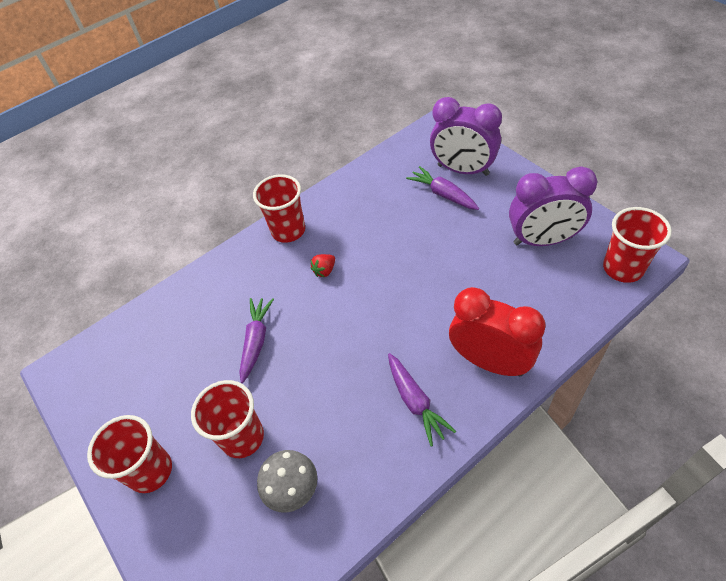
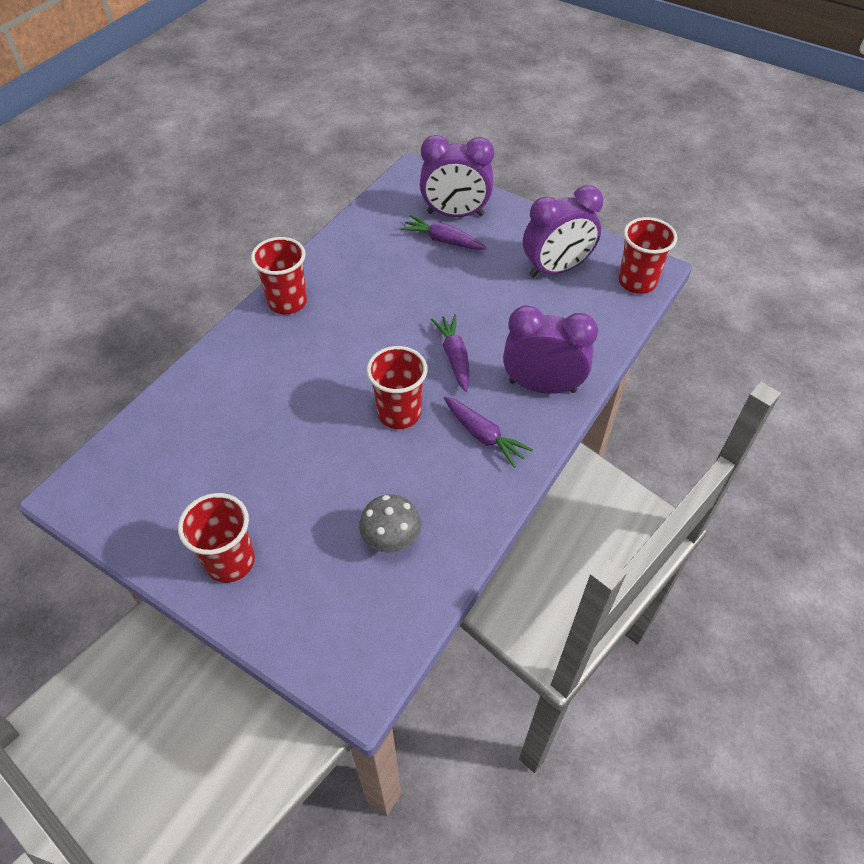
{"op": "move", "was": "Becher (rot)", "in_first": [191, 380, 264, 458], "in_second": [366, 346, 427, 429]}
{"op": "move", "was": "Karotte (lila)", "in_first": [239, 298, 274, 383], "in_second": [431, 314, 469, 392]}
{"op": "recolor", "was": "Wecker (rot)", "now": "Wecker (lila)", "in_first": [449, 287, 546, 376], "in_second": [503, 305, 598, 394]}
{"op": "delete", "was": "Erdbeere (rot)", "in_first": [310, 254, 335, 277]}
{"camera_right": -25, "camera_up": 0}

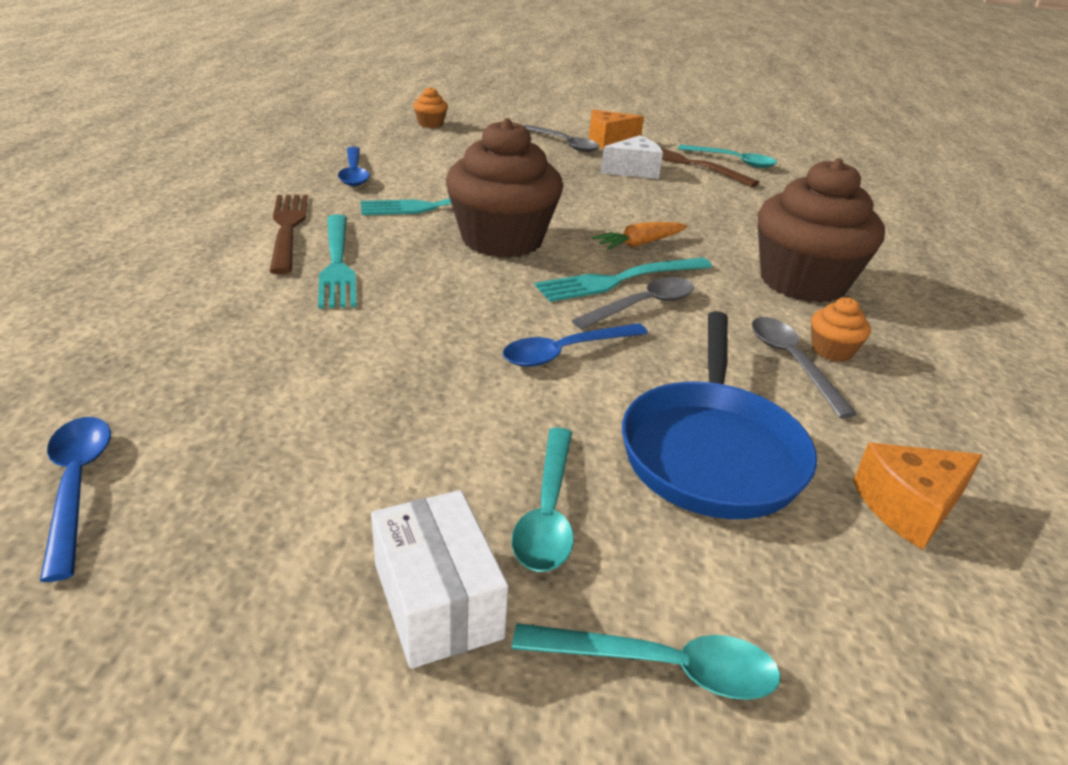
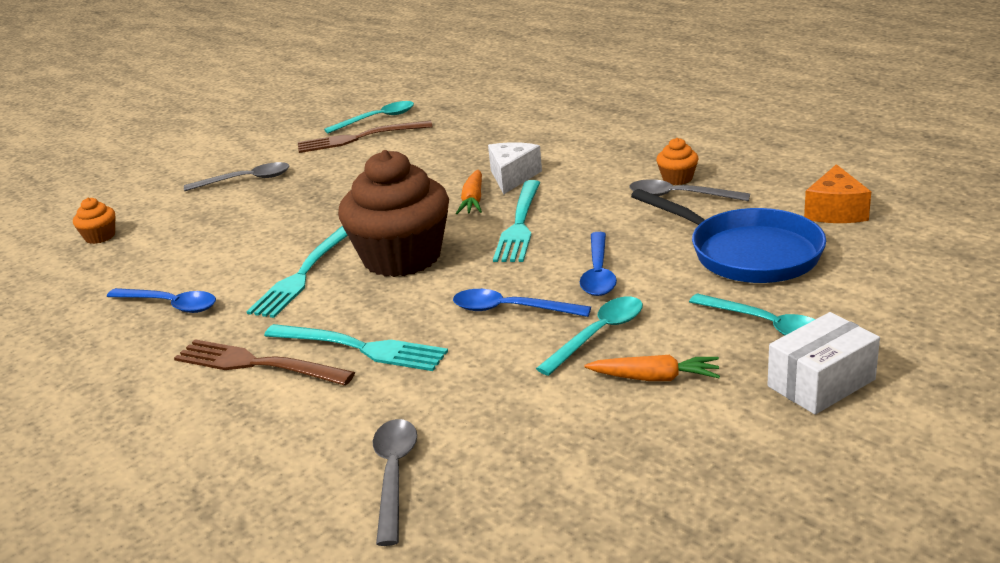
{"op": "move", "was": "Löffel (grau)", "in_first": [572, 277, 694, 329], "in_second": [373, 419, 417, 546]}
{"op": "move", "was": "Löffel (blau)", "in_first": [40, 417, 111, 582], "in_second": [453, 289, 591, 317]}
{"op": "move", "was": "Käse (weiß)", "in_first": [601, 135, 663, 179], "in_second": [488, 142, 542, 194]}
{"op": "move", "was": "Löffel (türkis)", "in_first": [512, 623, 781, 700], "in_second": [536, 297, 643, 376]}
{"op": "insert", "now": "Karotte (orange)", "in_second": [585, 355, 720, 381]}
{"op": "rotate", "was": "Schachtel (weiß)", "in_first": [371, 490, 508, 669], "in_second": [767, 312, 880, 415], "clockwise": -45}
{"op": "delete", "was": "Käse (orange)", "in_first": [589, 109, 644, 149]}
{"op": "delete", "was": "Muffin (braun)", "in_first": [758, 158, 885, 303]}
{"camera_right": -50, "camera_up": -5}

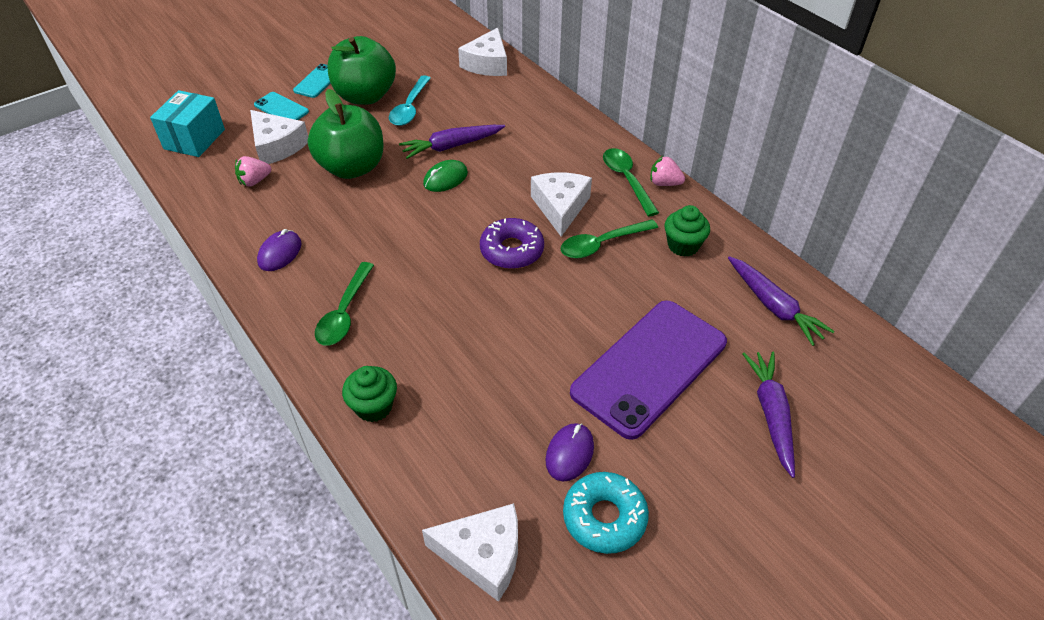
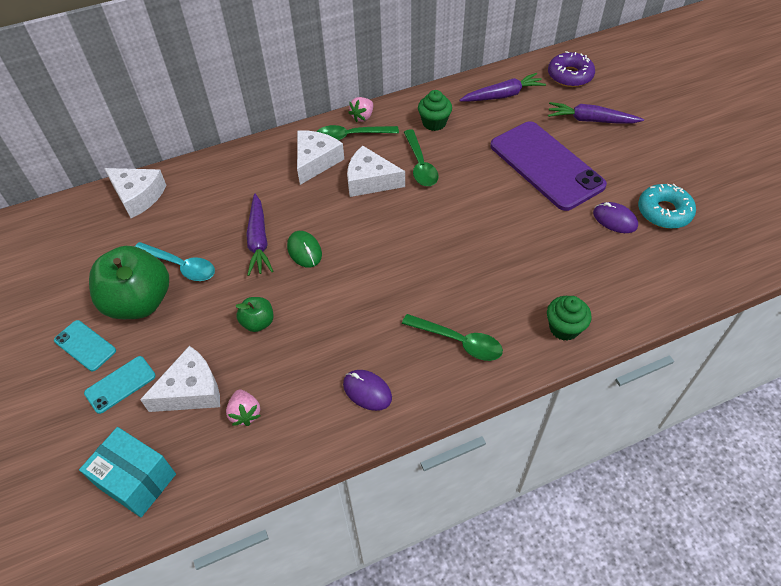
{"op": "resize", "was": "Apfel (grün)", "in_first": [308, 89, 384, 179], "in_second": [236, 297, 274, 332], "ratio": 0.47}
{"op": "move", "was": "Käse (weiß)", "in_first": [422, 503, 518, 602], "in_second": [297, 131, 344, 185]}
{"op": "move", "was": "Donut (lila)", "in_first": [480, 218, 544, 269], "in_second": [548, 51, 595, 87]}
{"camera_right": -75, "camera_up": 5}

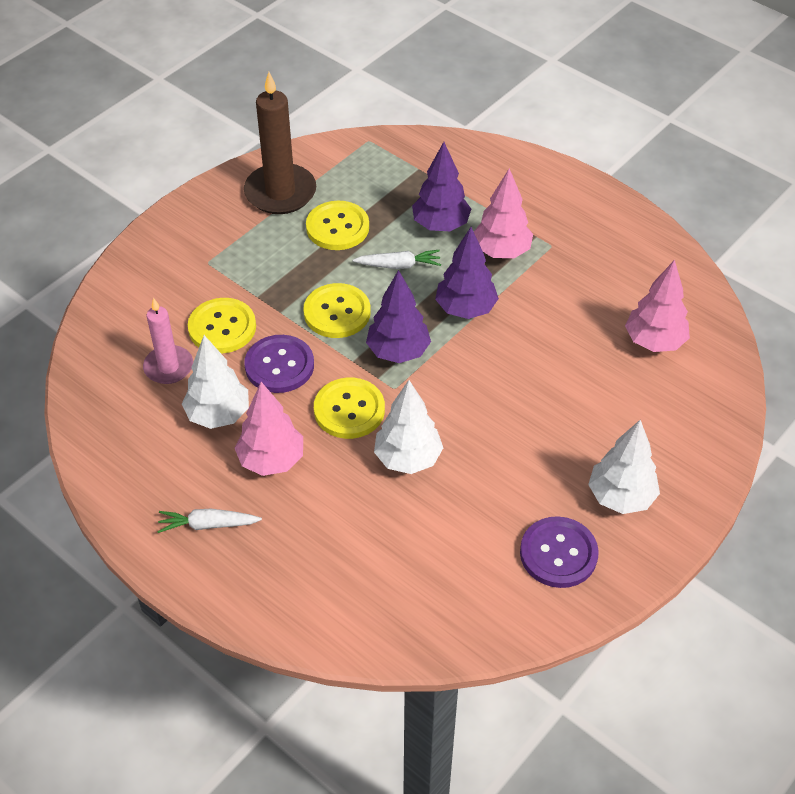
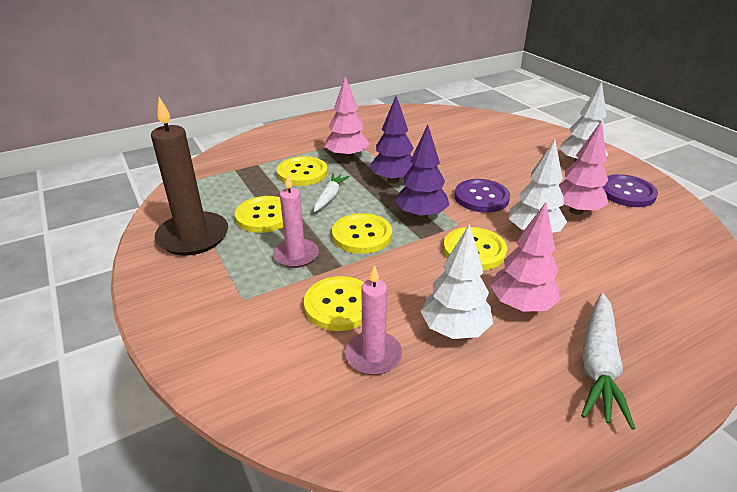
{"op": "insert", "now": "Kerze (rosa)", "in_second": [273, 174, 319, 268]}
{"op": "replace", "was": "Baum (lila)", "now": "Knopf (gelb)", "in_first": [412, 142, 471, 231], "in_second": [277, 156, 328, 186]}
{"op": "move", "was": "Knopf (lila)", "in_first": [244, 335, 314, 393], "in_second": [455, 179, 510, 213]}
{"op": "move", "was": "Baum (rosa)", "in_first": [625, 260, 690, 352], "in_second": [559, 120, 609, 215]}
{"op": "resize", "was": "Karotte (weiß)", "in_first": [157, 509, 262, 533], "in_second": [581, 293, 635, 430], "ratio": 1.6}
{"camera_right": -70, "camera_up": -15}

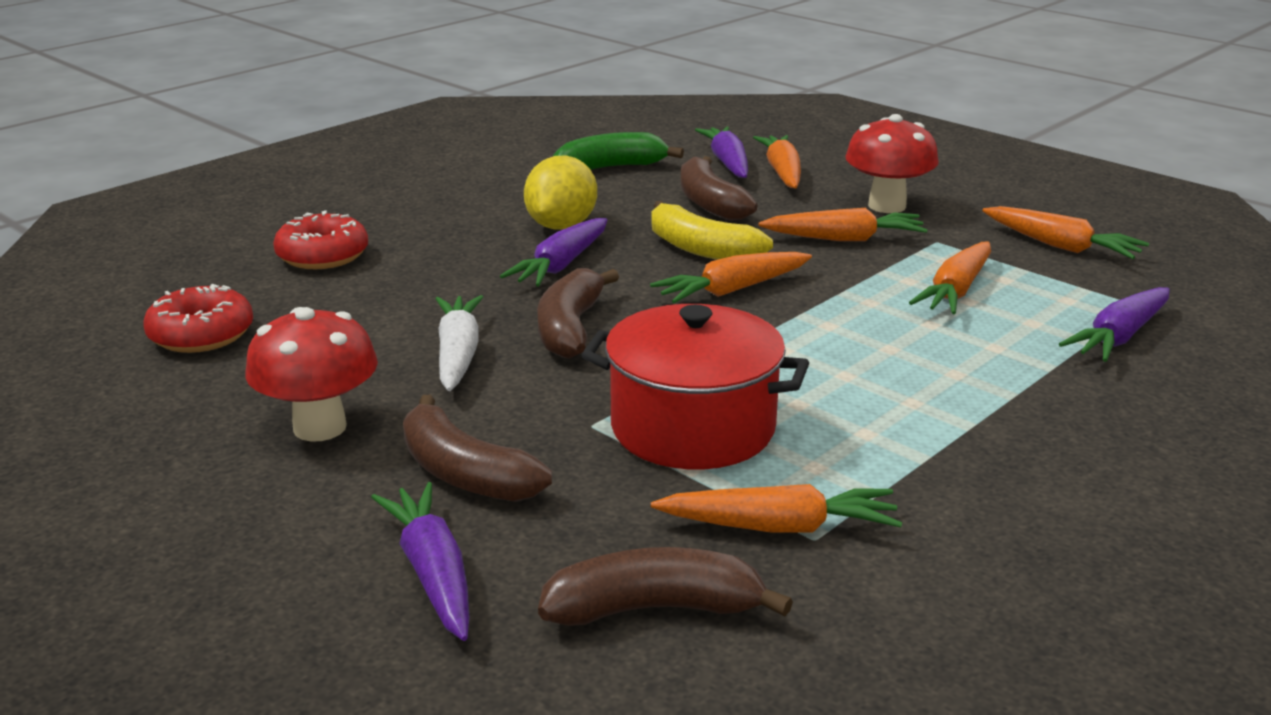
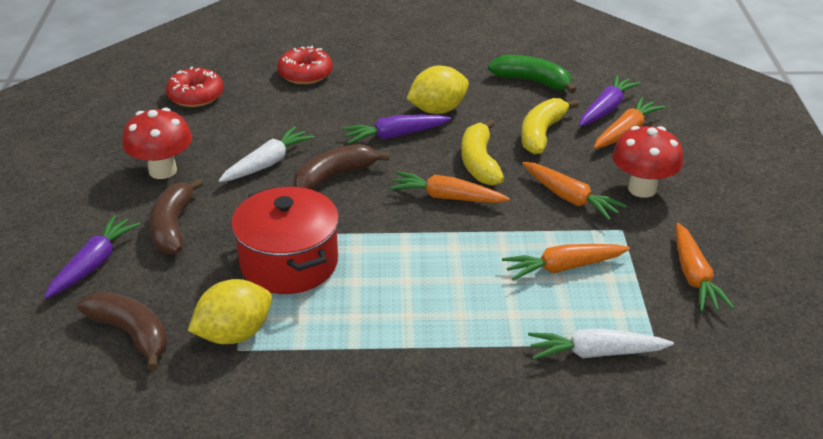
{"op": "replace", "was": "Karotte (orange)", "now": "Zitrone (gelb)", "in_first": [651, 484, 902, 533], "in_second": [188, 279, 272, 344]}
{"op": "recolor", "was": "Banane (braun)", "now": "Banane (gelb)", "in_first": [681, 156, 758, 221], "in_second": [521, 98, 579, 154]}
{"op": "recolor", "was": "Karotte (lila)", "now": "Karotte (weiß)", "in_first": [1059, 287, 1170, 362], "in_second": [528, 328, 674, 360]}
{"camera_right": 45, "camera_up": 10}

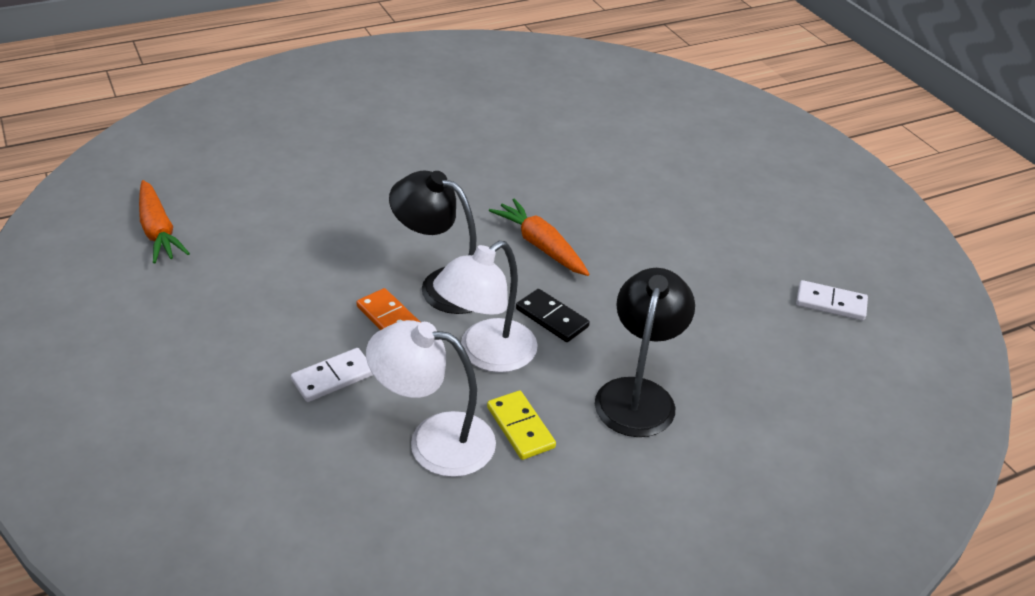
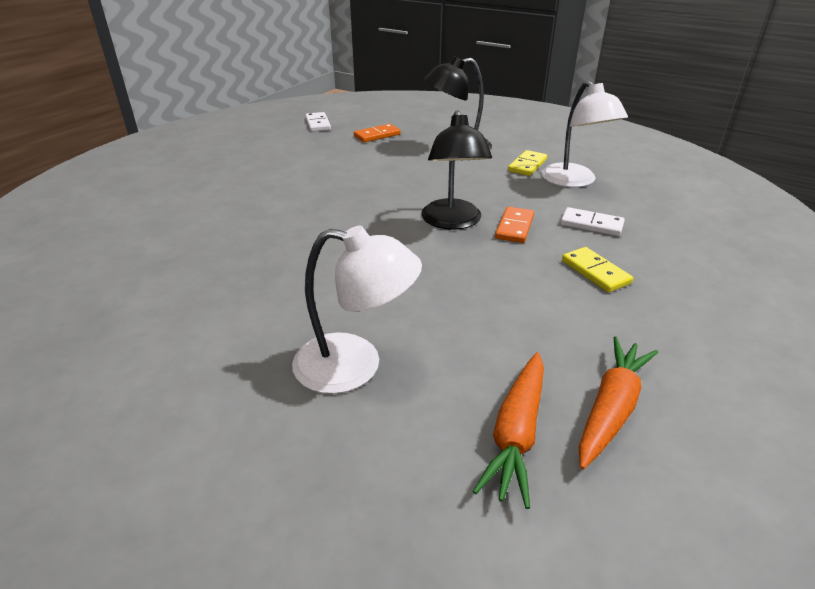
{"op": "move", "was": "Lampe (weiß)", "in_first": [433, 241, 538, 373], "in_second": [292, 225, 422, 394]}
{"op": "insert", "now": "Dominostein (orange)", "in_second": [354, 124, 401, 142]}
{"op": "move", "was": "Karotte (orange)", "in_first": [489, 199, 589, 276], "in_second": [473, 352, 544, 509]}
{"op": "insert", "now": "Dominostein (gelb)", "in_second": [562, 247, 633, 292]}
{"op": "delete", "was": "Dominostein (schwarz)", "in_first": [516, 289, 590, 342]}
{"camera_right": -120, "camera_up": -5}

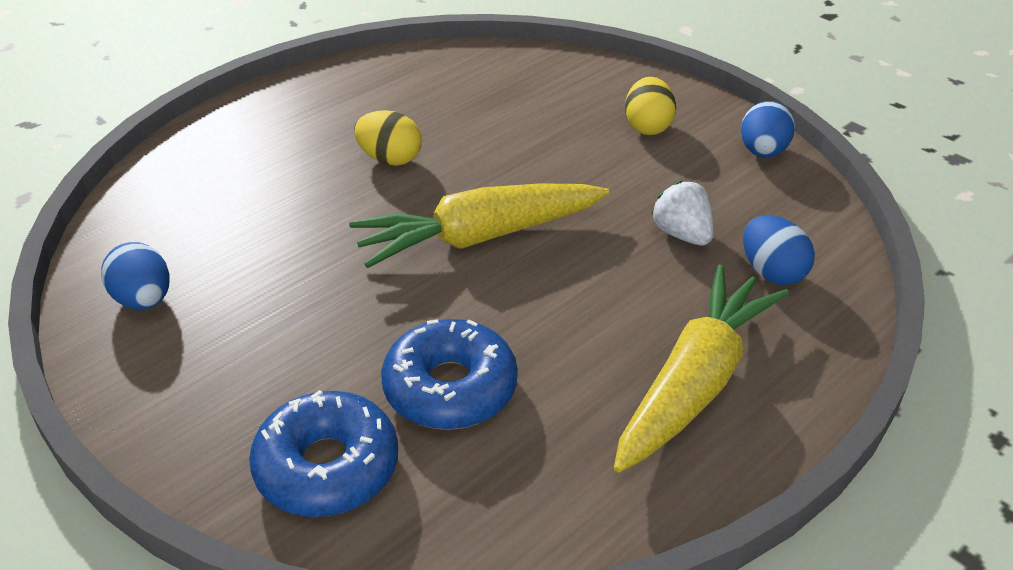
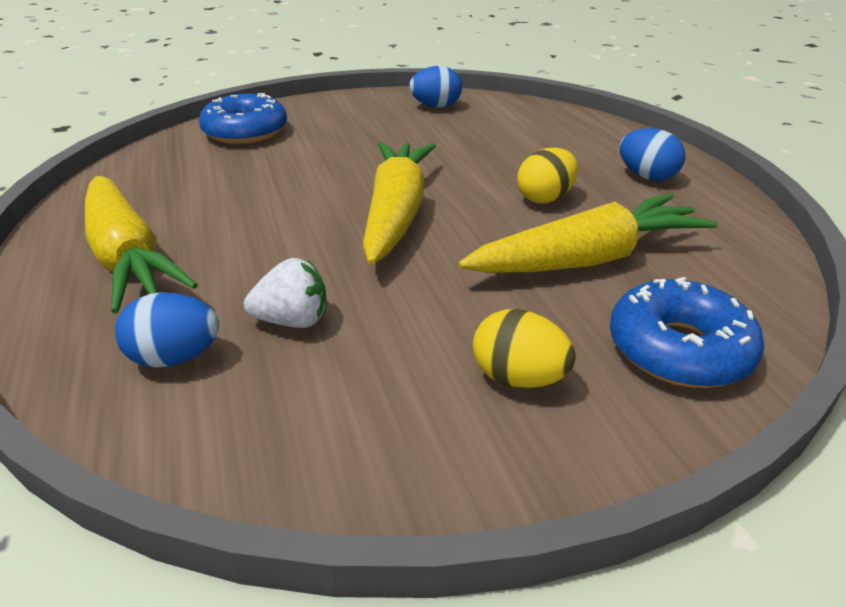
{"op": "insert", "now": "Karotte (gelb)", "in_second": [459, 193, 718, 273]}
{"op": "move", "was": "Donut (blau)", "in_first": [381, 319, 518, 430], "in_second": [610, 277, 764, 388]}
{"op": "move", "was": "Ei (blau)", "in_first": [741, 101, 795, 158], "in_second": [620, 128, 685, 181]}
{"camera_right": 115, "camera_up": -5}

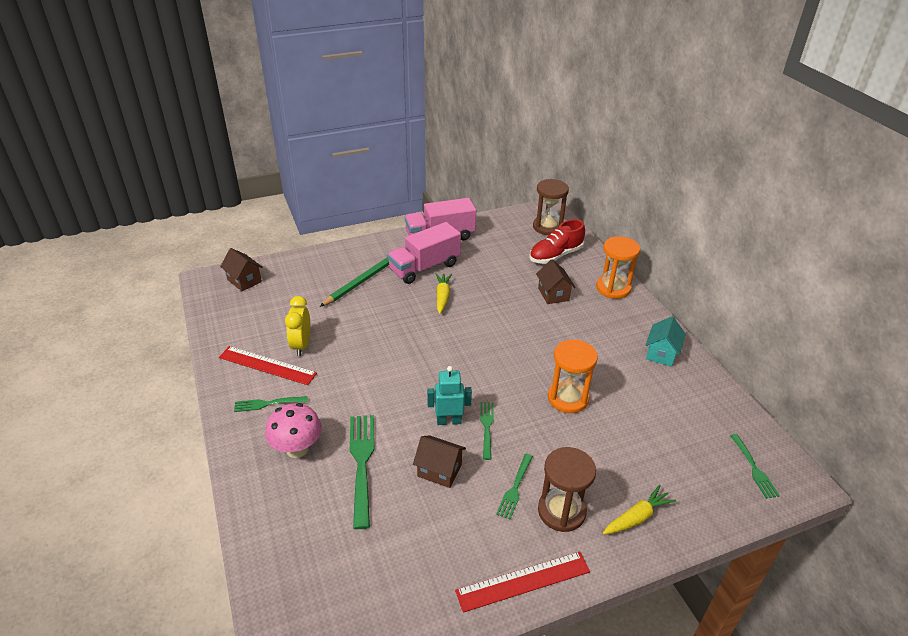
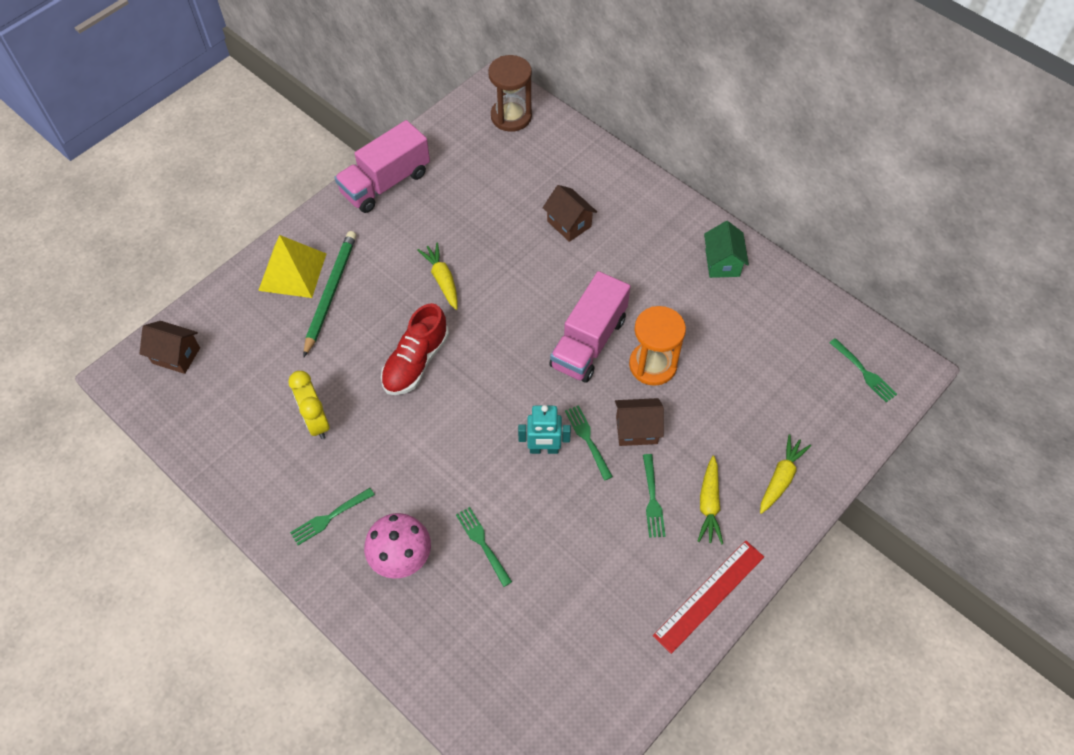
{"op": "insert", "now": "Pyramide (gelb)", "in_second": [258, 235, 326, 298]}
{"op": "move", "was": "Schuh (rot)", "in_first": [529, 219, 585, 264], "in_second": [381, 303, 449, 395]}
{"op": "resize", "was": "Gabel (grün)", "in_first": [350, 415, 374, 529], "in_second": [456, 507, 512, 587], "ratio": 0.57}
{"op": "rotate", "was": "Roboter (türkis)", "in_first": [427, 366, 472, 425], "in_second": [518, 405, 571, 454], "clockwise": -150}
{"op": "move", "was": "Lastwagen (rosa)", "in_first": [387, 222, 461, 284], "in_second": [549, 271, 631, 383]}
{"op": "move", "was": "Haus (braun)", "in_first": [413, 435, 466, 488], "in_second": [615, 398, 664, 446]}
{"op": "replace", "was": "Sanduhr (braun)", "now": "Karotte (gelb)", "in_first": [538, 447, 596, 532], "in_second": [697, 456, 723, 544]}
{"op": "recolor", "was": "Haus (türkis)", "now": "Haus (grün)", "in_first": [646, 317, 686, 367], "in_second": [704, 221, 749, 278]}
{"op": "delete", "was": "Lineal (rot)", "in_first": [219, 346, 317, 385]}
{"op": "delete", "was": "Sanduhr (orange)", "in_first": [596, 236, 640, 299]}
{"camera_right": -25, "camera_up": 20}

